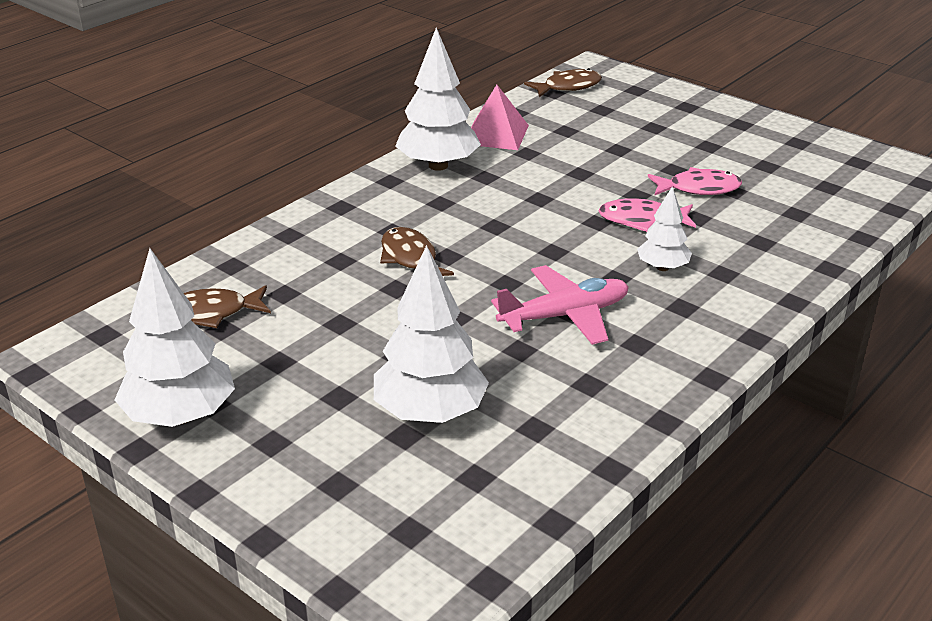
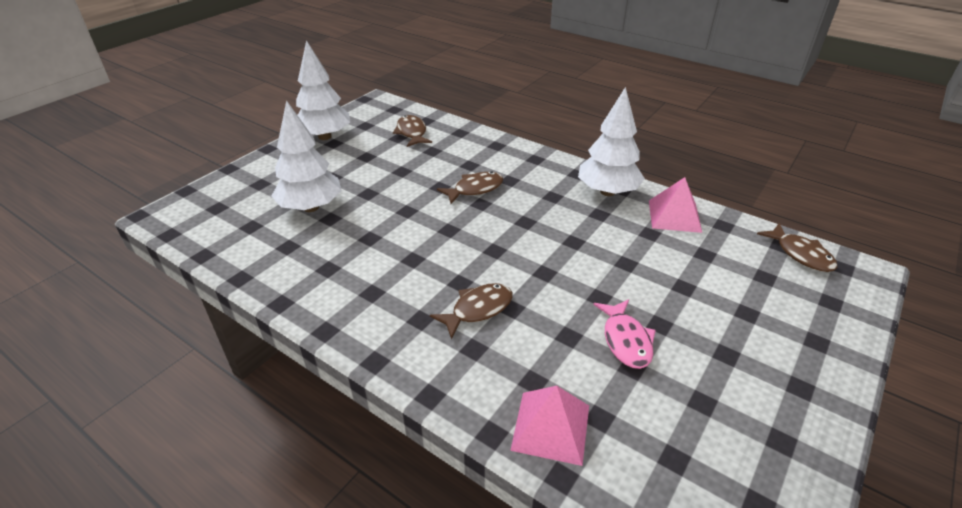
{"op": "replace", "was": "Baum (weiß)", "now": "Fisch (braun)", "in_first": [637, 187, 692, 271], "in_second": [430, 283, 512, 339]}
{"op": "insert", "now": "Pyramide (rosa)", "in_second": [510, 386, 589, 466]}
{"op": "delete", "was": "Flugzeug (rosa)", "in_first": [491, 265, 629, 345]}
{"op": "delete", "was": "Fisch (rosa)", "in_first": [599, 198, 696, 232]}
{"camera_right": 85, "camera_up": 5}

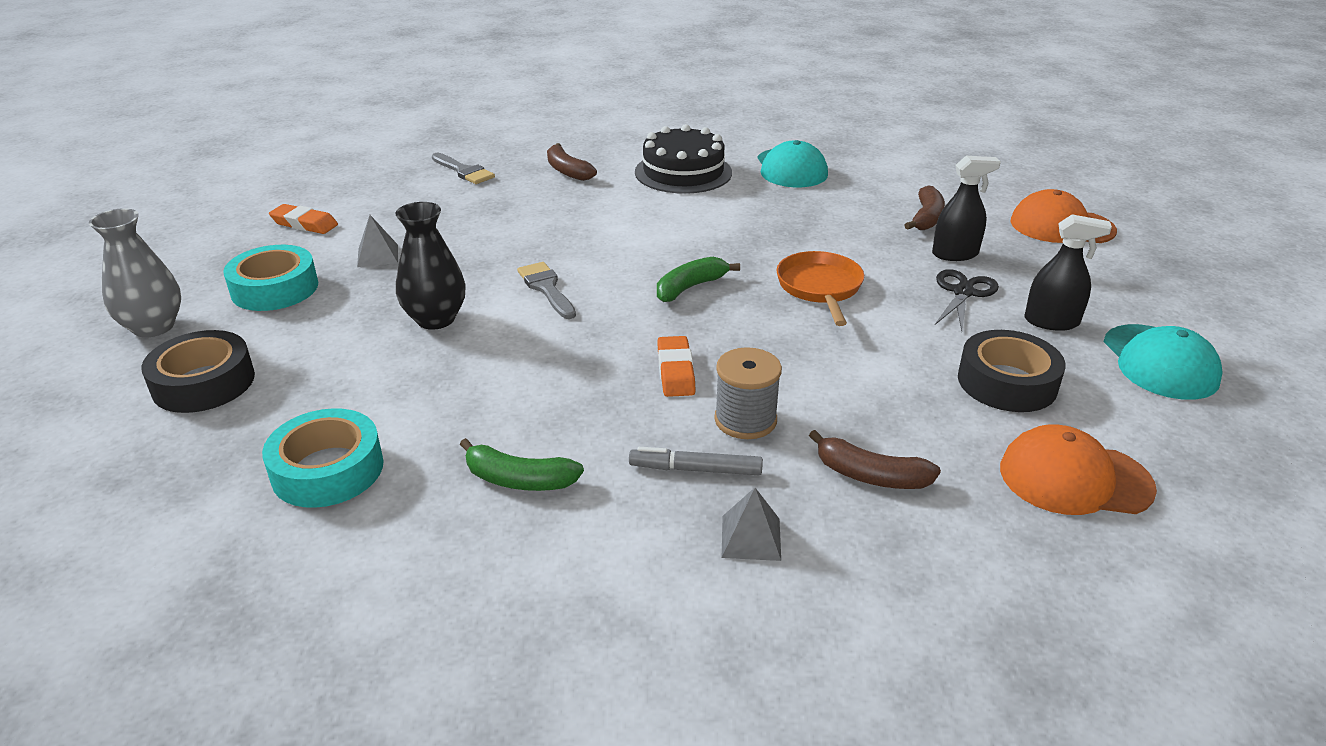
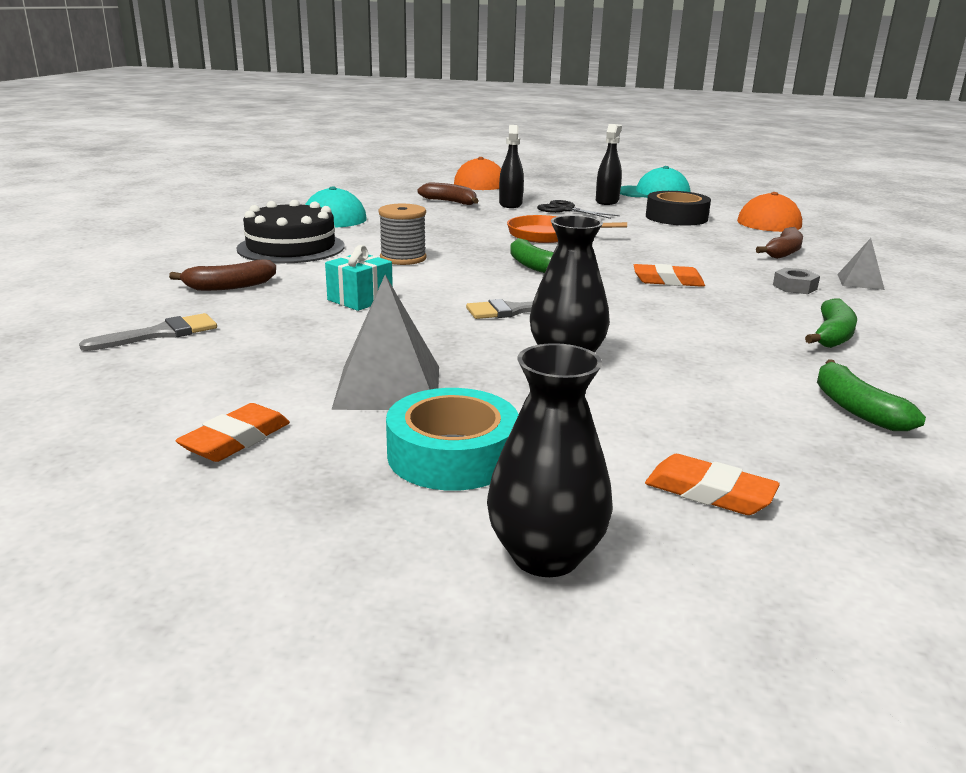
{"op": "insert", "now": "Geschenk (türkis)", "in_second": [325, 245, 393, 311]}
{"op": "resize", "was": "Pyramide (grau)", "in_first": [357, 215, 398, 267], "in_second": [331, 275, 439, 410], "ratio": 1.81}
{"op": "move", "was": "Garnrolle (grau)", "in_first": [714, 347, 782, 439], "in_second": [378, 204, 427, 265]}
{"op": "recolor", "was": "Vase (grau)", "now": "Vase (schwarz)", "in_first": [89, 208, 181, 338], "in_second": [487, 343, 613, 577]}
{"op": "replace", "was": "Klebeband (schwarz)", "now": "Radiergummi (orange)", "in_first": [141, 330, 255, 413], "in_second": [645, 454, 780, 515]}
{"op": "replace", "was": "Filzstift (grau)", "now": "Sechskantmutter (grau)", "in_first": [629, 447, 763, 475], "in_second": [773, 268, 820, 294]}
{"op": "replace", "was": "Klebeband (türkis)", "now": "Banane (grün)", "in_first": [262, 408, 384, 508], "in_second": [817, 359, 926, 431]}
{"camera_right": -80, "camera_up": -10}

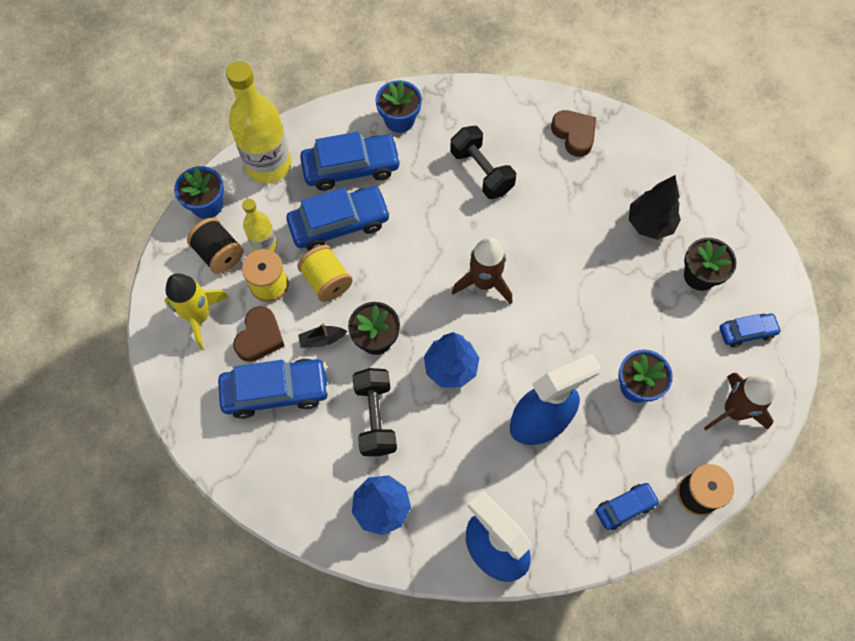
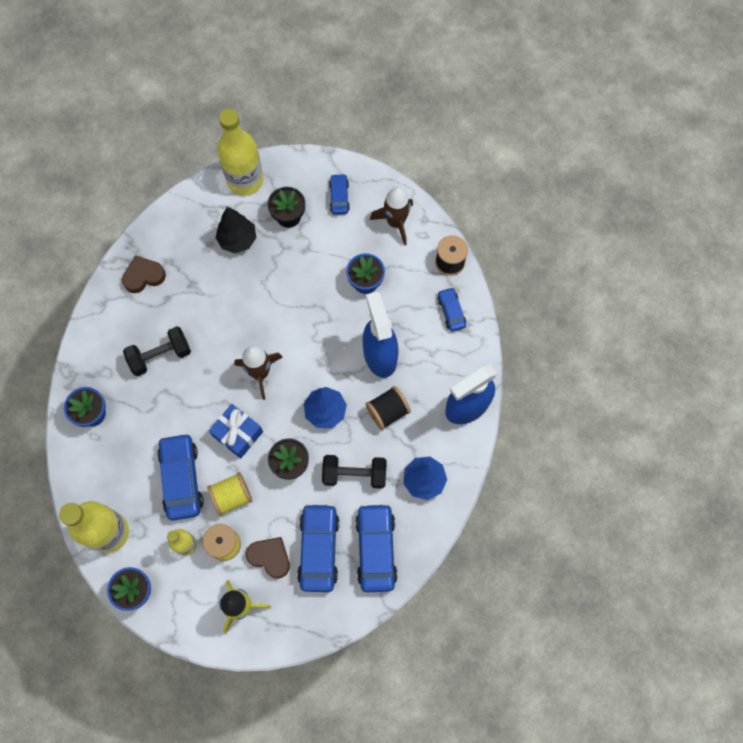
{"op": "insert", "now": "Geschenk (blau)", "in_second": [209, 404, 263, 459]}
{"op": "insert", "now": "Flasche (gelb)", "in_second": [217, 109, 263, 196]}
{"op": "move", "was": "Auto (blau)", "in_first": [300, 132, 401, 191], "in_second": [355, 503, 398, 592]}
{"op": "move", "was": "Garnrolle (schwarz)", "in_first": [187, 218, 244, 274], "in_second": [366, 386, 411, 430]}
{"op": "delete", "was": "Boot (schwarz)", "in_first": [298, 323, 347, 348]}
{"camera_right": -80, "camera_up": 5}

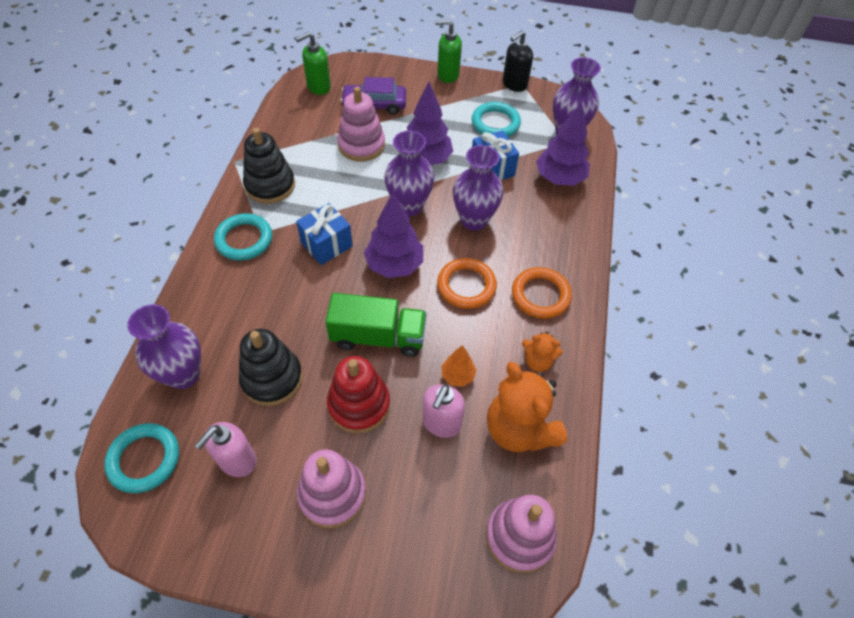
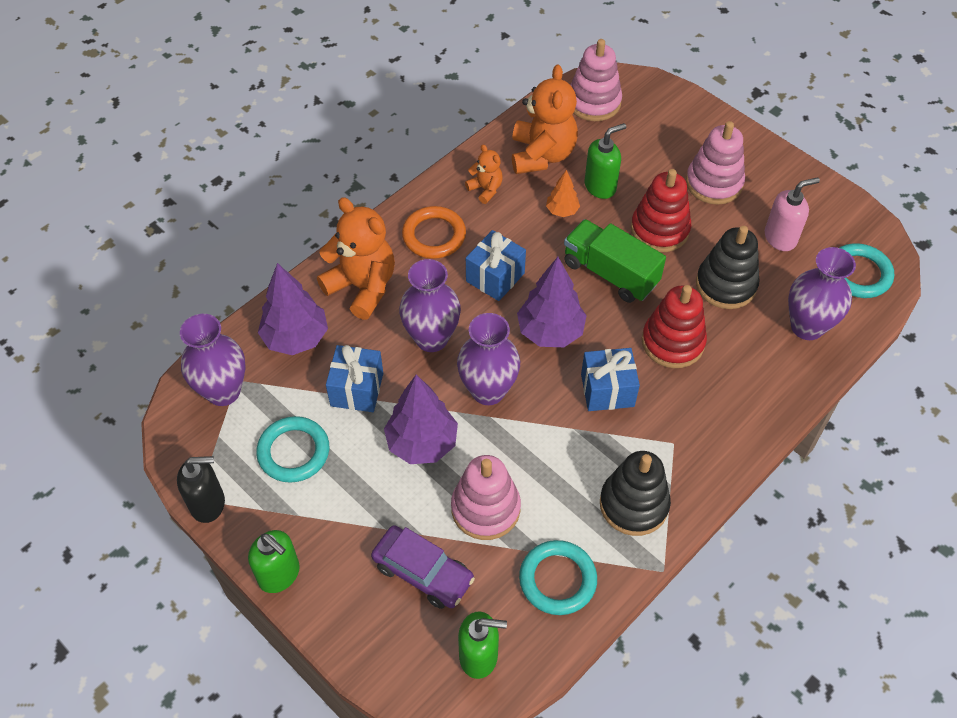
{"op": "insert", "now": "Teddybär (orange)", "in_second": [317, 197, 395, 320]}
{"op": "replace", "was": "Ring (orange)", "now": "Geschenk (blau)", "in_first": [437, 258, 497, 309], "in_second": [466, 230, 526, 301]}
{"op": "move", "was": "Ring (türkis)", "in_first": [214, 213, 272, 261], "in_second": [519, 540, 597, 615]}
{"op": "recolor", "was": "Seifenspender (rosa)", "now": "Seifenspender (grün)", "in_first": [422, 384, 465, 438], "in_second": [584, 123, 626, 199]}
{"op": "insert", "now": "Stapelspielzeug (rot)", "in_second": [642, 285, 707, 368]}
{"camera_right": -145, "camera_up": 0}

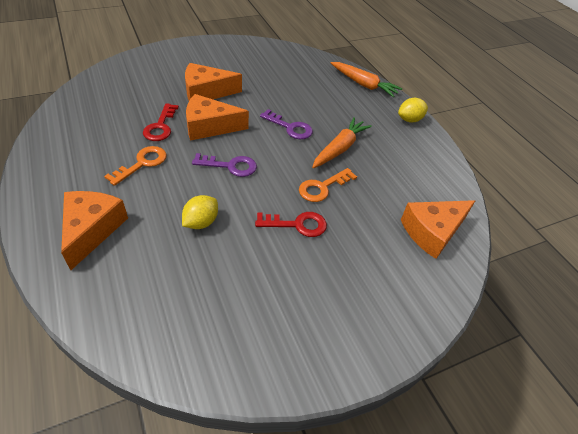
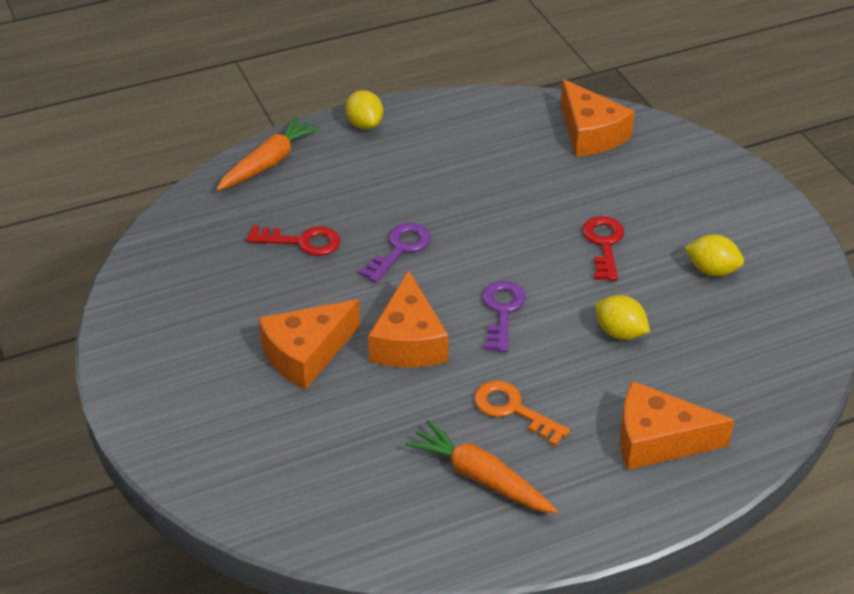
{"op": "move", "was": "Schlüssel (rot)", "in_first": [143, 103, 179, 141], "in_second": [247, 225, 340, 256]}
{"op": "rotate", "was": "Käse (orange)", "in_first": [185, 63, 242, 101], "in_second": [259, 299, 360, 390], "clockwise": 60}
{"op": "move", "was": "Karotte (orange)", "in_first": [312, 117, 372, 168], "in_second": [405, 420, 558, 514]}
{"op": "insert", "now": "Zitrone (gelb)", "in_second": [685, 235, 744, 276]}
{"op": "delete", "was": "Schlüssel (orange)", "in_first": [299, 168, 357, 202]}
{"camera_right": -85, "camera_up": -5}

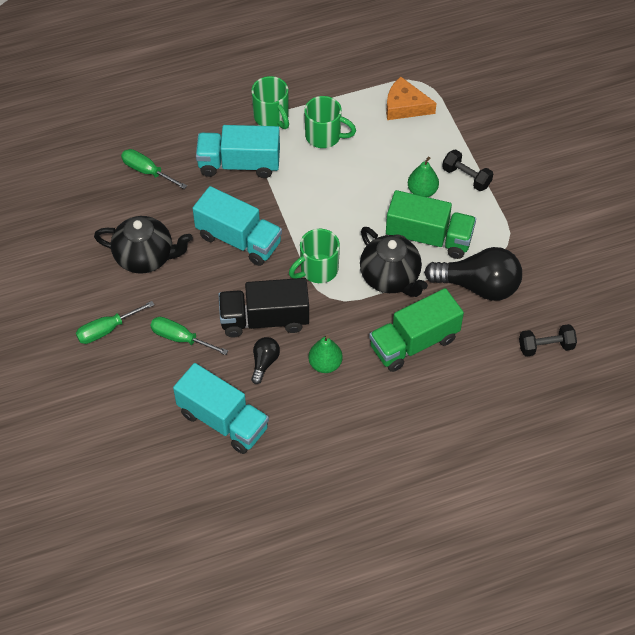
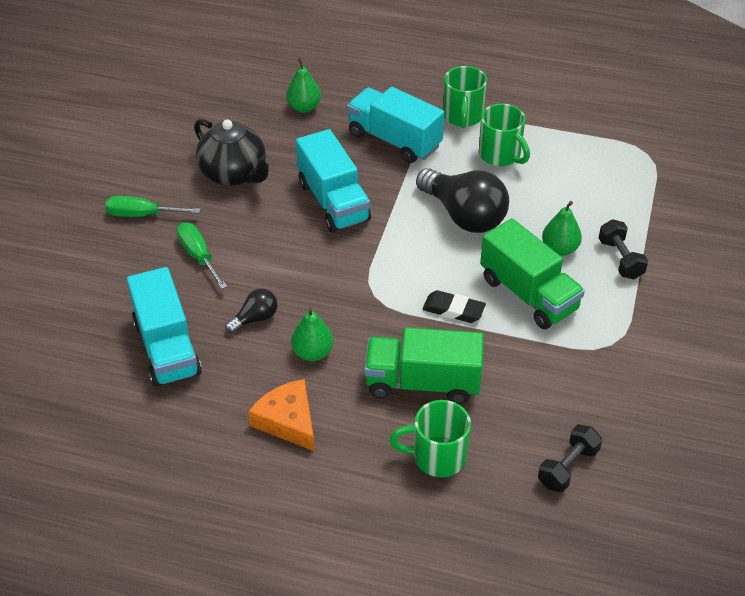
{"op": "move", "was": "Käse (orange)", "in_first": [386, 77, 437, 120], "in_second": [248, 379, 315, 451]}
{"op": "replace", "was": "Schraubenzieher (grün)", "now": "Birne (grün)", "in_first": [121, 149, 187, 189], "in_second": [286, 58, 321, 113]}
{"op": "move", "was": "Tasse (grün)", "in_first": [289, 229, 340, 283], "in_second": [389, 400, 471, 477]}
{"op": "move", "was": "Glühbirne (schwarz)", "in_first": [424, 247, 522, 301], "in_second": [416, 168, 509, 233]}
{"op": "replace", "was": "Teekanne (schwarz)", "now": "Radiergummi (schwarz)", "in_first": [360, 227, 428, 297], "in_second": [422, 290, 486, 323]}
{"op": "rotate", "was": "Hantel (schwarz)", "in_first": [519, 324, 577, 357], "in_second": [538, 424, 602, 492], "clockwise": -75}
{"op": "delete", "was": "Lastwagen (schwarz)", "in_first": [218, 278, 309, 337]}
{"camera_right": 35, "camera_up": -10}

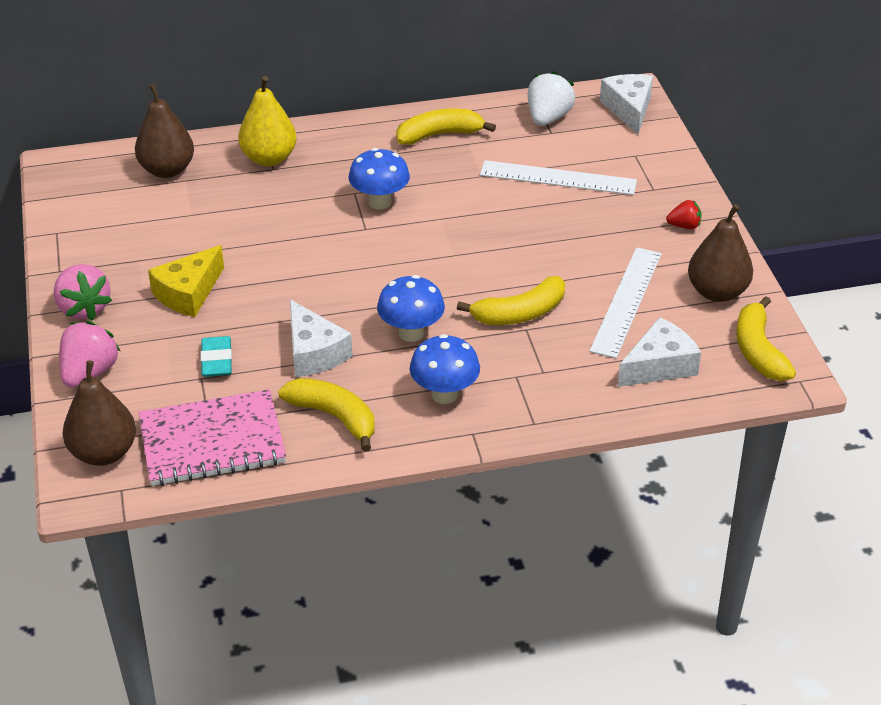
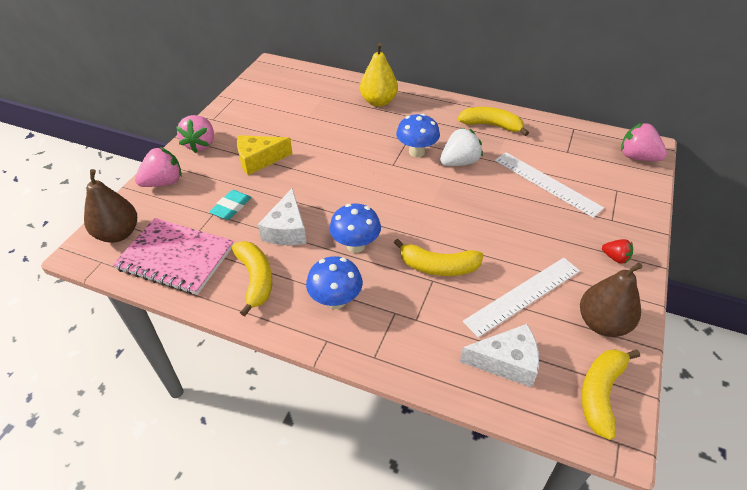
{"op": "move", "was": "Erdbeere (weiß)", "in_first": [528, 71, 575, 126], "in_second": [440, 128, 483, 166]}
{"op": "replace", "was": "Käse (weiß)", "now": "Erdbeere (rosa)", "in_first": [600, 74, 653, 134], "in_second": [621, 123, 667, 161]}
{"op": "delete", "was": "Birne (braun)", "in_first": [135, 84, 194, 178]}
{"camera_right": 35, "camera_up": 5}

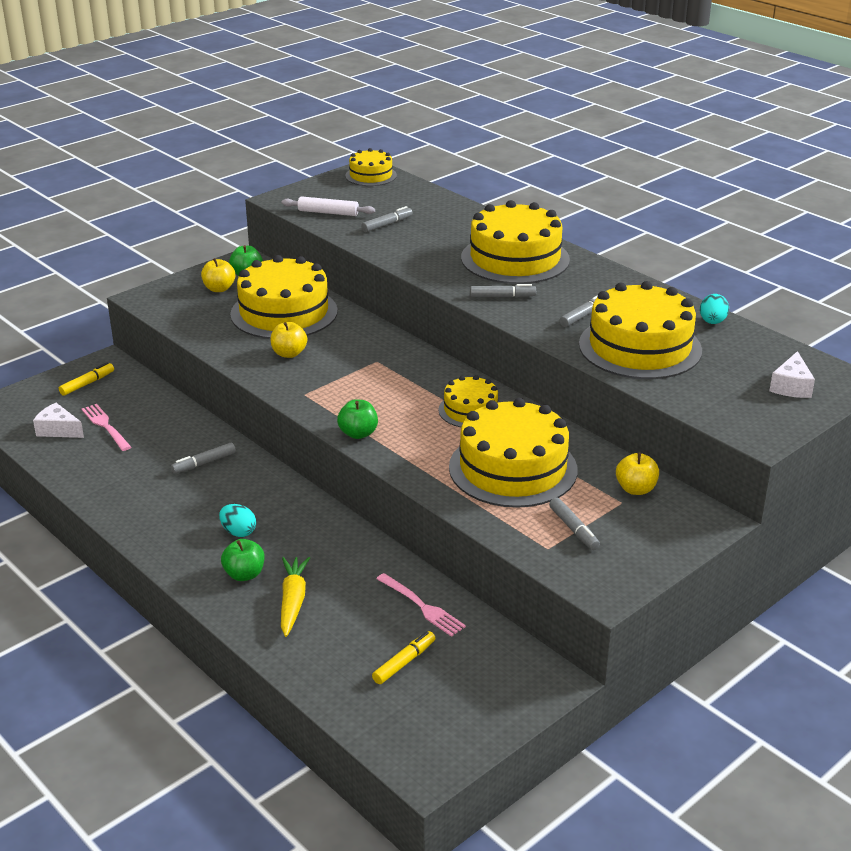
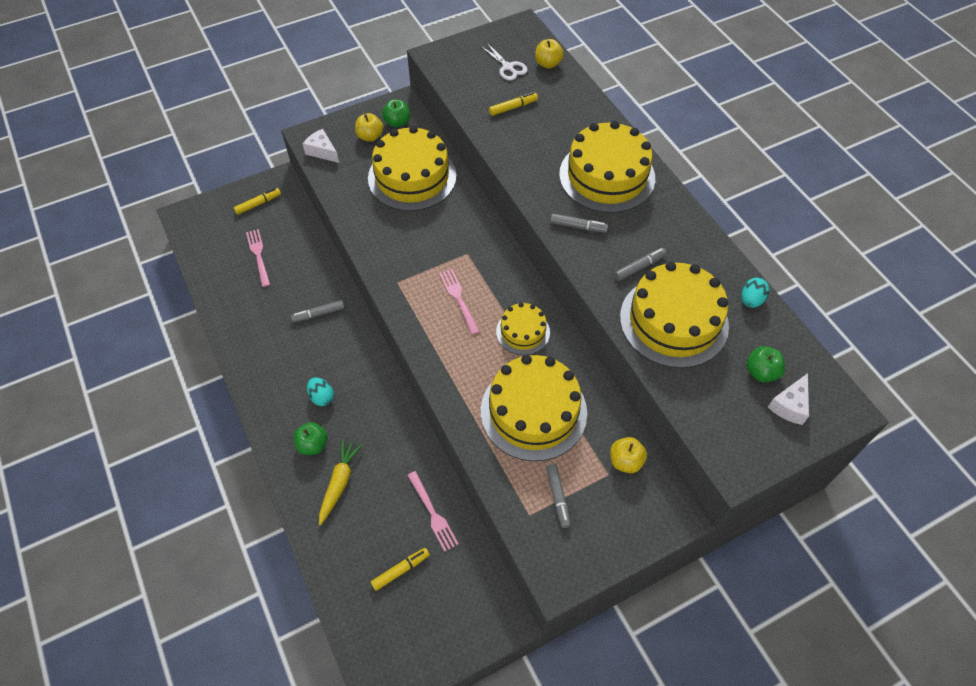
{"op": "move", "was": "Käse (weiß)", "in_first": [33, 403, 84, 438], "in_second": [303, 129, 339, 163]}
{"op": "insert", "now": "Gabel (rosa)", "in_second": [439, 269, 480, 335]}
{"op": "insert", "now": "Schere (weiß)", "in_second": [480, 42, 528, 81]}
{"op": "recolor", "was": "Filzstift (grau)", "now": "Filzstift (gelb)", "in_first": [361, 206, 412, 232], "in_second": [489, 92, 538, 116]}
{"op": "move", "was": "Apfel (gelb)", "in_first": [271, 322, 307, 358], "in_second": [535, 39, 564, 69]}
{"op": "move", "was": "Apfel (grün)", "in_first": [337, 399, 378, 439], "in_second": [746, 346, 785, 382]}
{"op": "delete", "was": "Nudelholz (weiß)", "in_first": [282, 196, 375, 216]}
{"op": "delete", "was": "Kuchen (gelb)", "in_first": [345, 148, 397, 186]}
{"camera_right": 15, "camera_up": 25}

